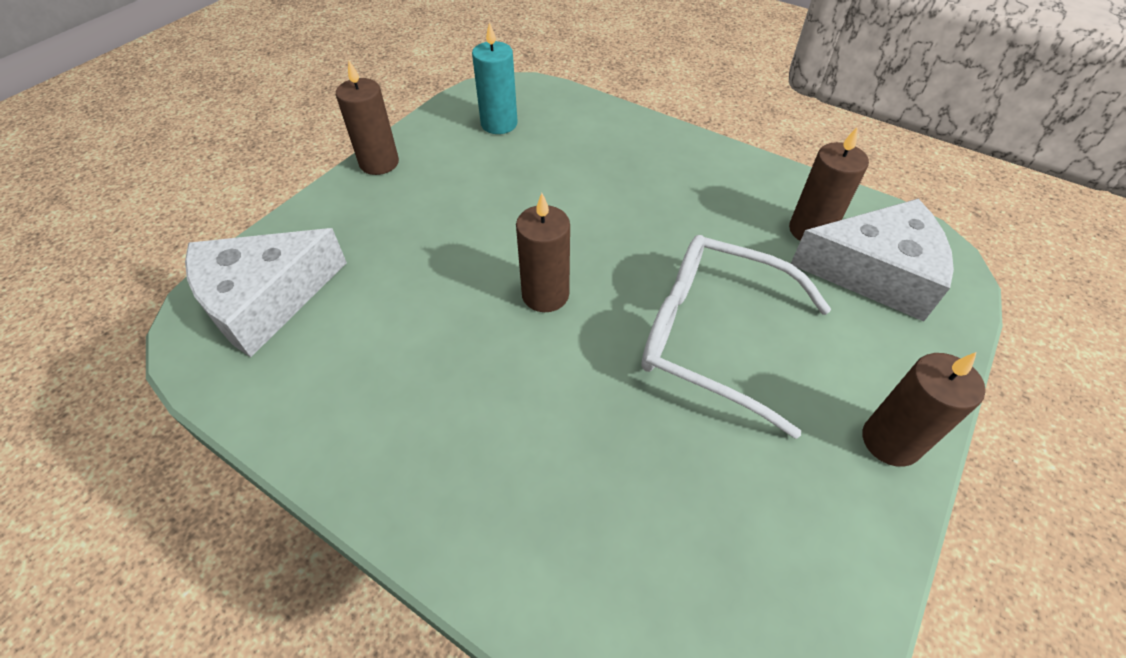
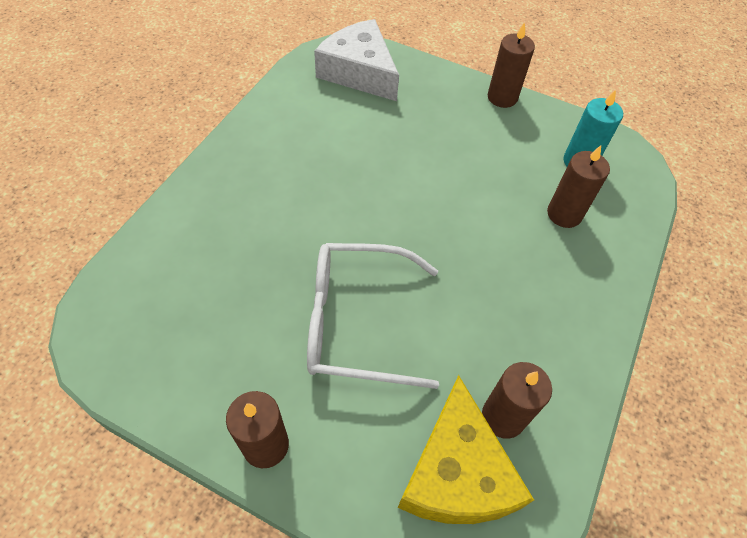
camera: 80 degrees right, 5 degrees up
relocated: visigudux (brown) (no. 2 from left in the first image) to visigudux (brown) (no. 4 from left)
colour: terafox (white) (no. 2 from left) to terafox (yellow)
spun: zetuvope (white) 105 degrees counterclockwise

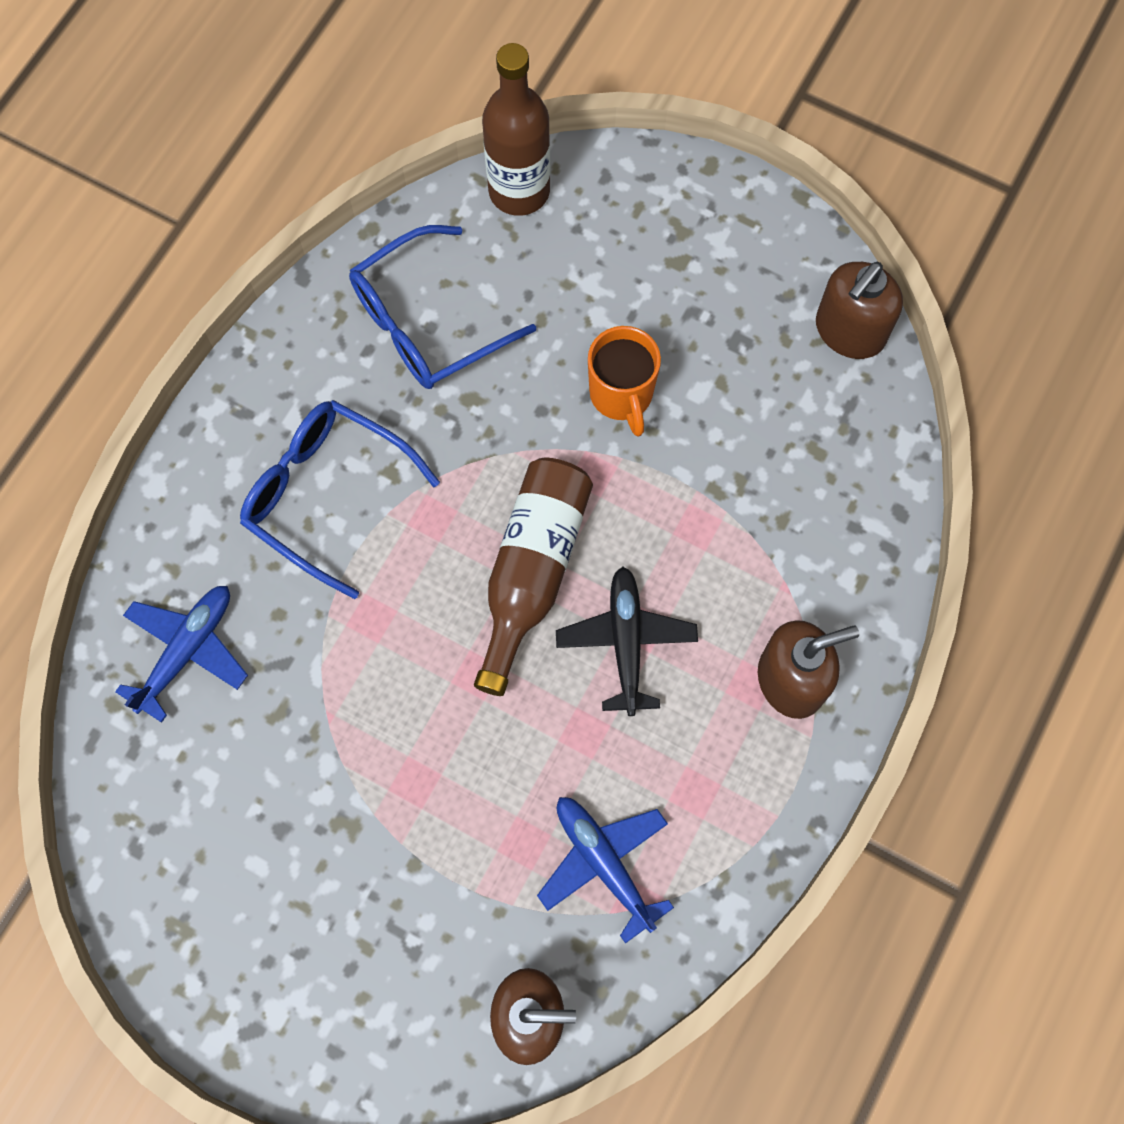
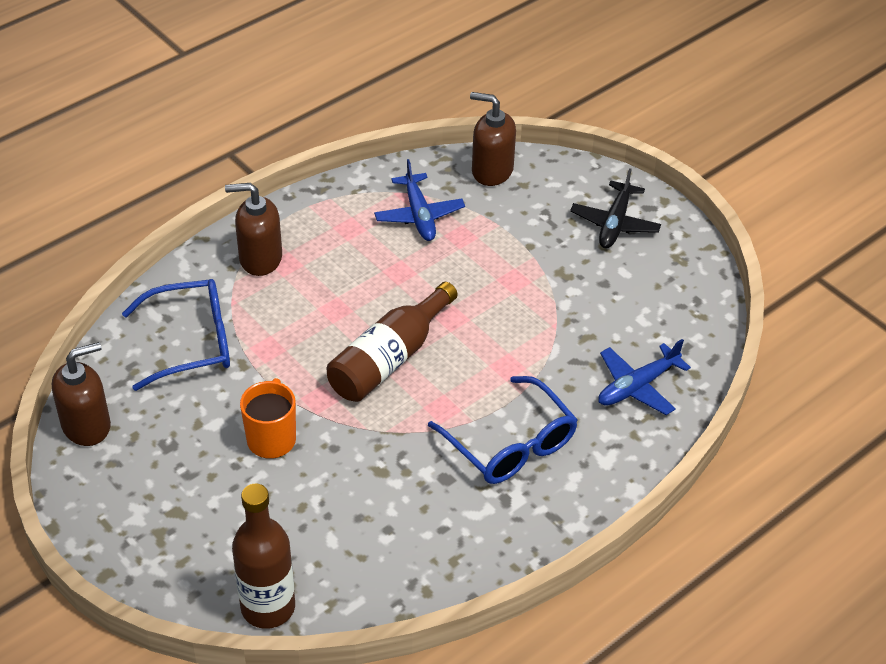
camera: 160 degrees left, 25 degrees down
relocated: zetuvope (blue) (no. 2 from left in the first image) to zetuvope (blue) (no. 1 from left); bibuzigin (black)

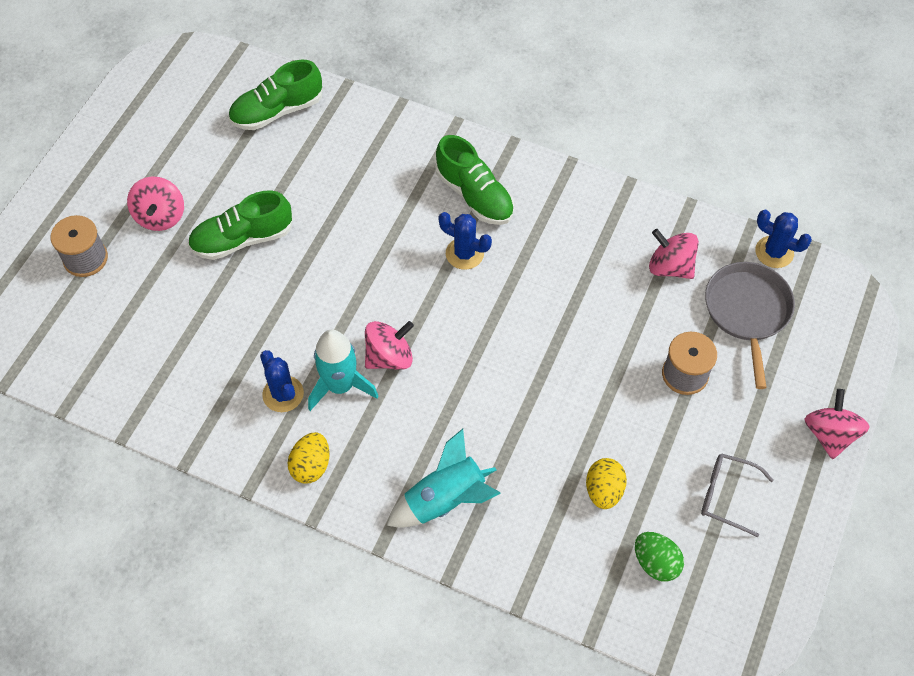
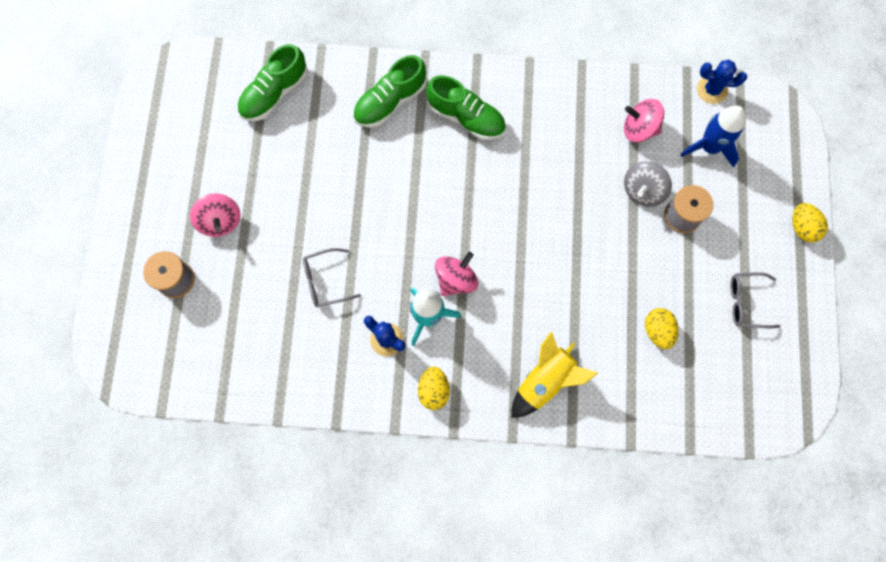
camera: 20 degrees left, 15 degrees up
missing: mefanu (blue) (no. 2 from left); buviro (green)
appeared: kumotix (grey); zetuvope (grey) (no. 1 from left)
relocated: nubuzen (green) (no. 1 from left in the first image) to nubuzen (green) (no. 2 from left)
exchanged: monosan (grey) to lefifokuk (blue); kumotix (pink) (no. 4 from left) to buviro (yellow) (no. 3 from left)
colour: lefifokuk (turquoise) (no. 2 from left) to lefifokuk (yellow)

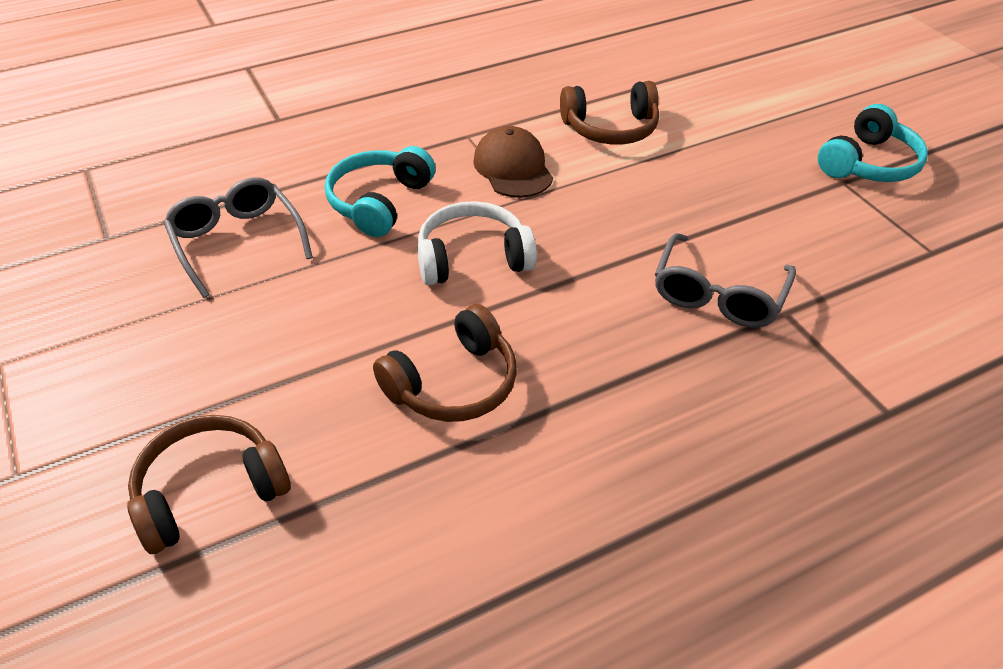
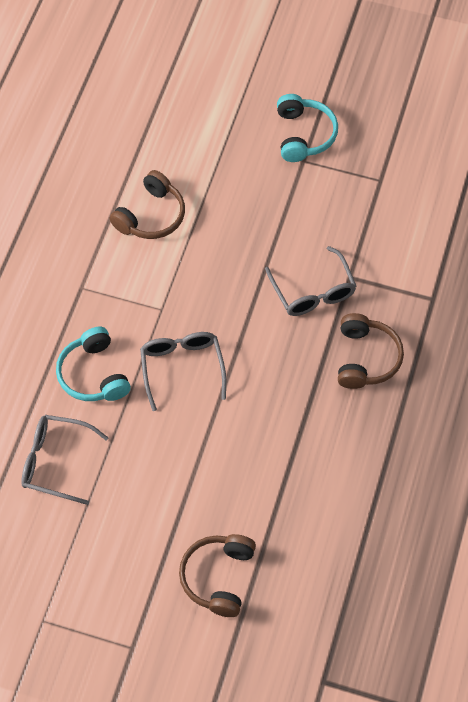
camera: 45 degrees left, 15 degrees up
missing: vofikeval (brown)
relocated: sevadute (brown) (no. 2 from left in the first image) to sevadute (brown) (no. 3 from left)
exchanged: sevadute (white) to zetuvope (grey) (no. 2 from left)

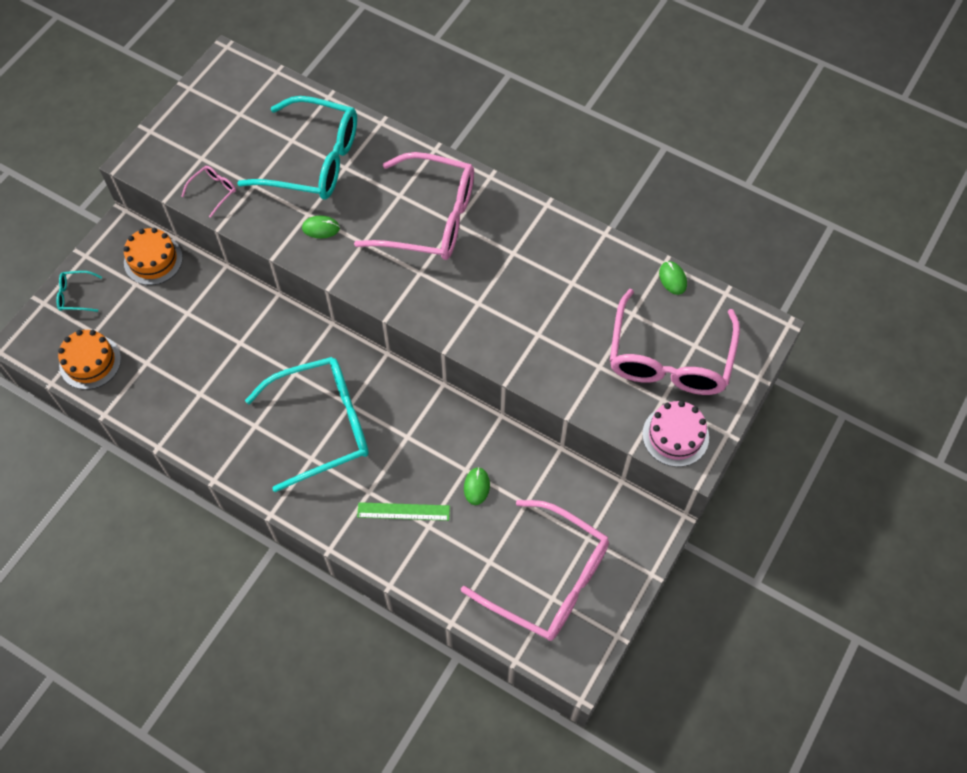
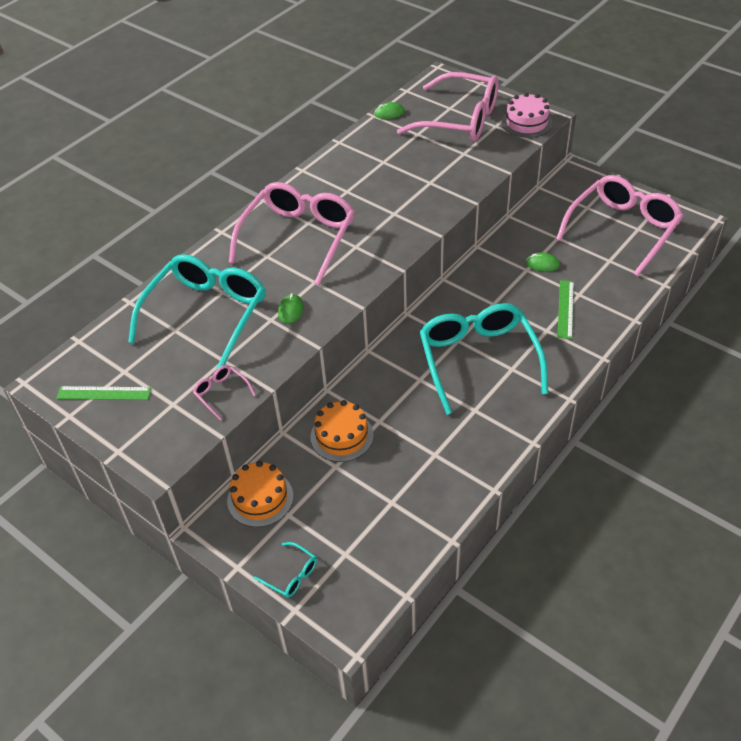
camera: 80 degrees left, 15 degrees down
appeared: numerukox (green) (no. 1 from left)
relocated: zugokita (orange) (no. 1 from left in the first image) to zugokita (orange) (no. 2 from left)
spun: zetuvope (turquoise) (no. 1 from left in the first image) 60 degrees counterclockwise

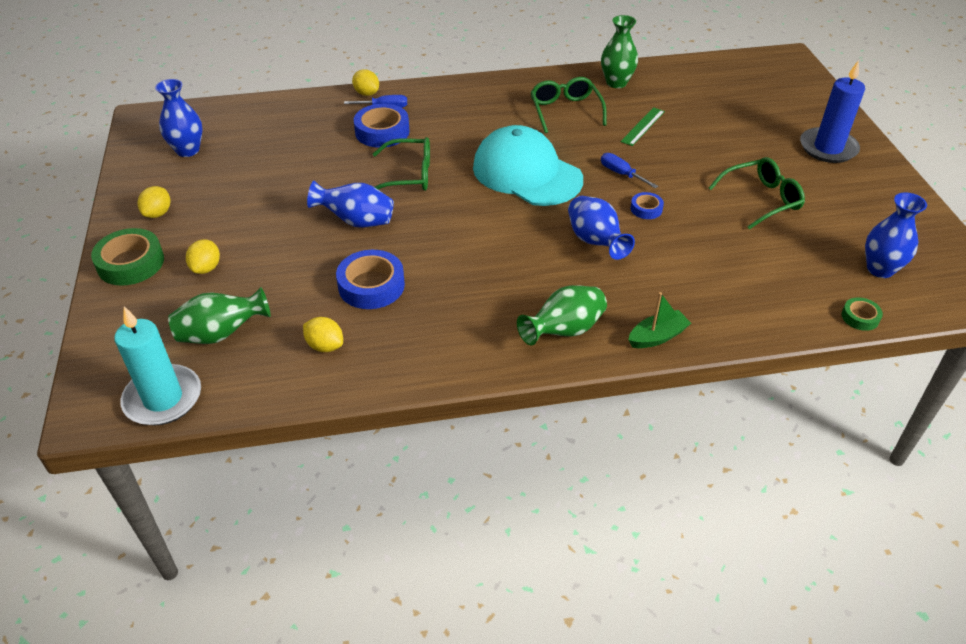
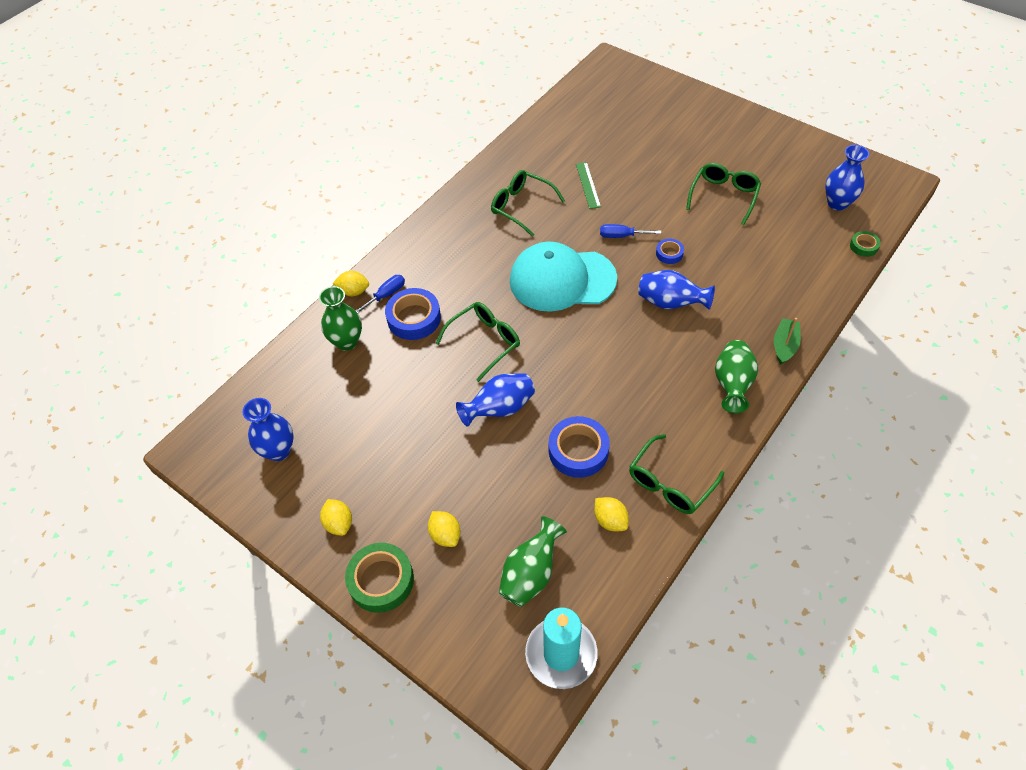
camera: 40 degrees left, 10 degrees up
missing: visigudux (blue)
appeared: zetuvope (green) (no. 3 from left)
relocated: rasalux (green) (no. 3 from left in the first image) to rasalux (green) (no. 1 from left)
spun: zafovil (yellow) (no. 3 from left in the first image) 60 degrees clockwise

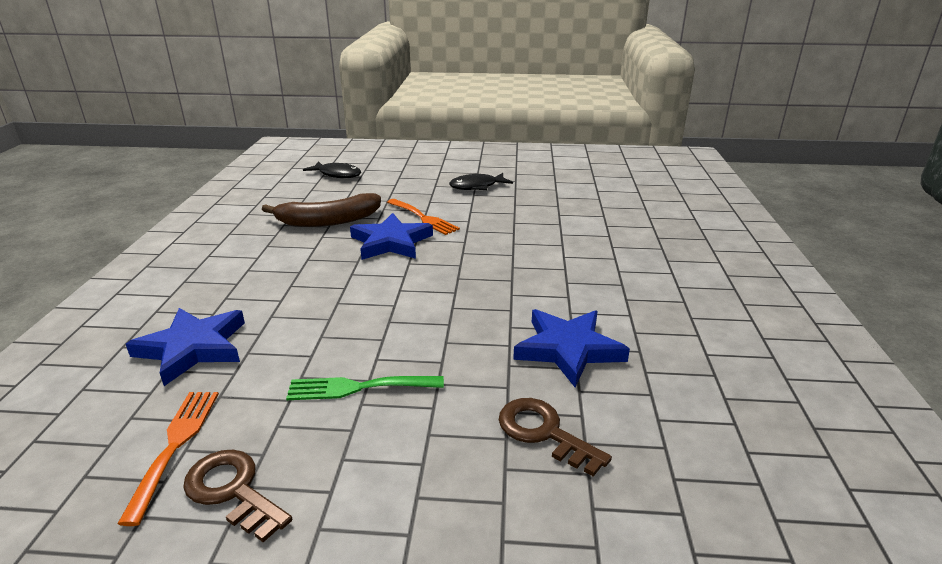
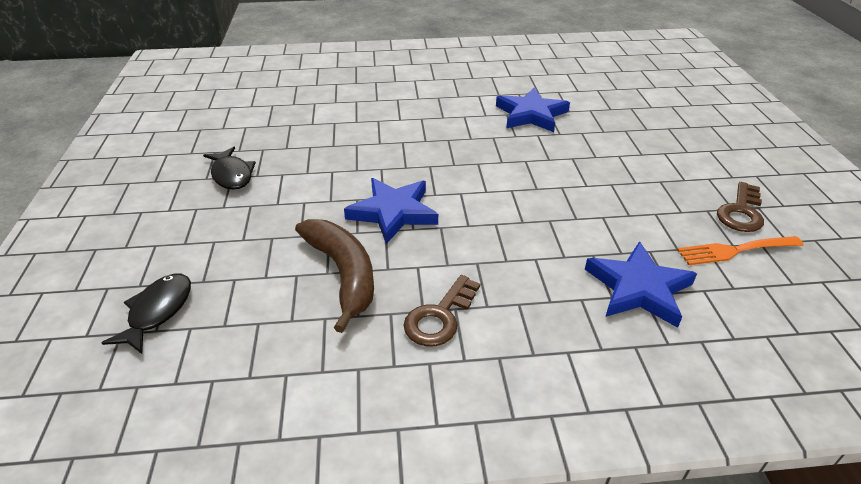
camera: 100 degrees left, 10 degrees up
missing: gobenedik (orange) (no. 2 from left); gobenedik (green)
relocated: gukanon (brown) (no. 2 from left in the first image) to gukanon (brown) (no. 1 from left)

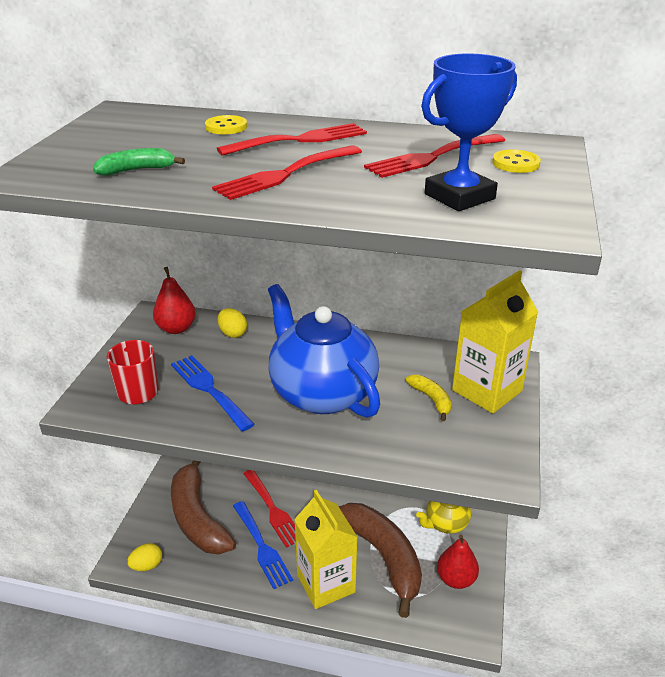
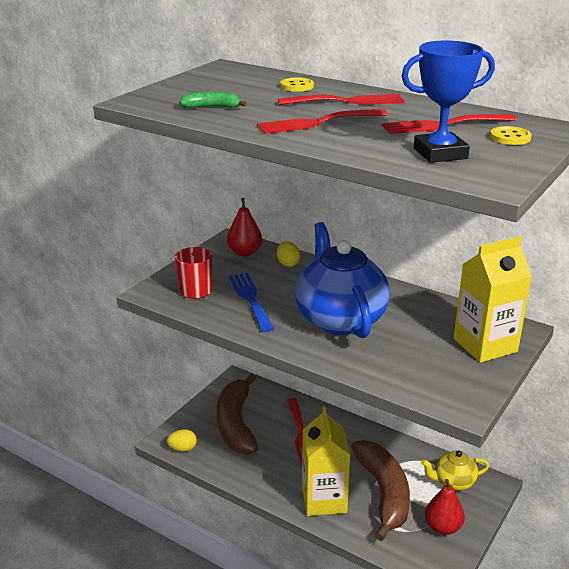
camera: 20 degrees right, 5 degrees down
missing: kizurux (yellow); gobenedik (blue) (no. 2 from left)

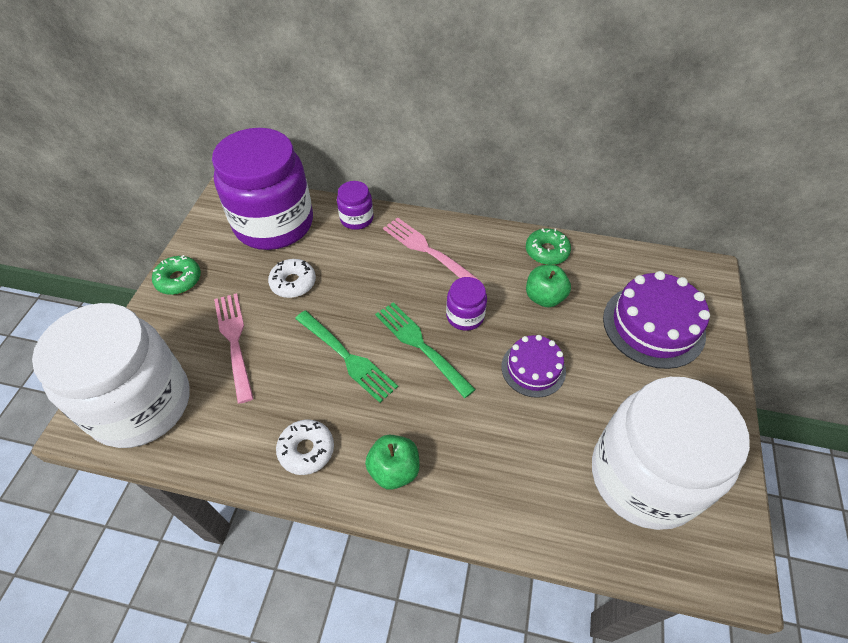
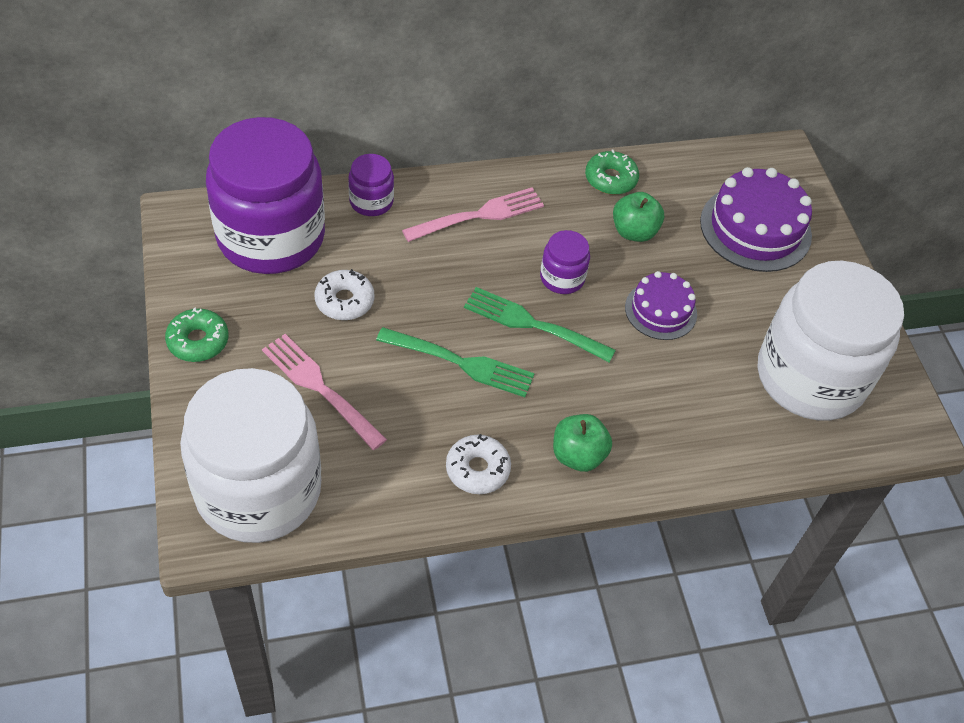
camera: 30 degrees left, 0 degrees up
spun: gobenedik (pink) (no. 2 from left) 135 degrees clockwise

